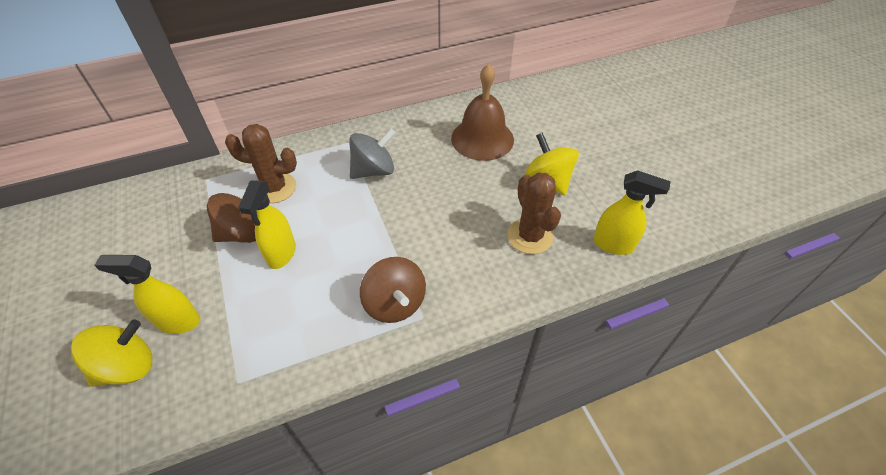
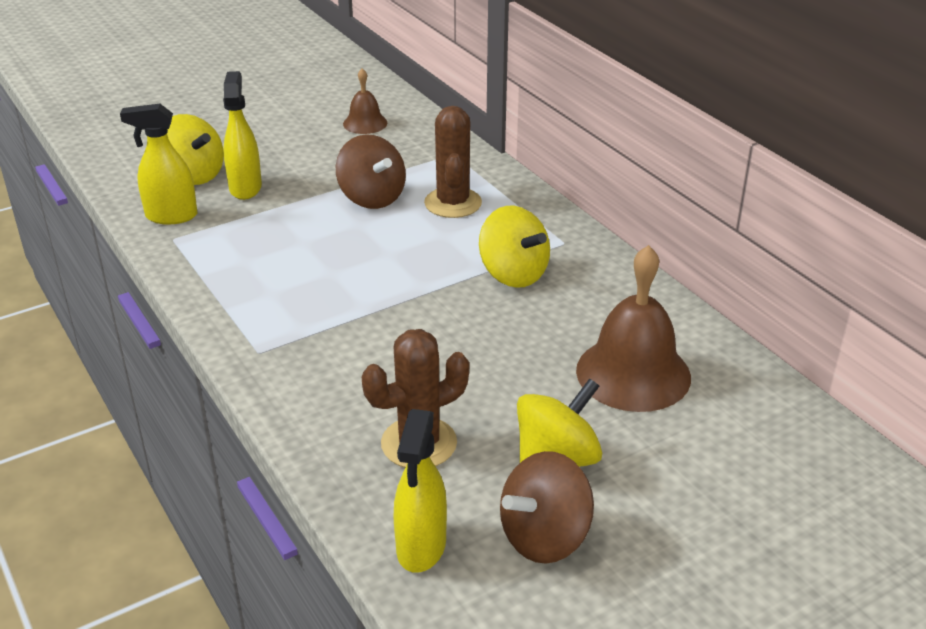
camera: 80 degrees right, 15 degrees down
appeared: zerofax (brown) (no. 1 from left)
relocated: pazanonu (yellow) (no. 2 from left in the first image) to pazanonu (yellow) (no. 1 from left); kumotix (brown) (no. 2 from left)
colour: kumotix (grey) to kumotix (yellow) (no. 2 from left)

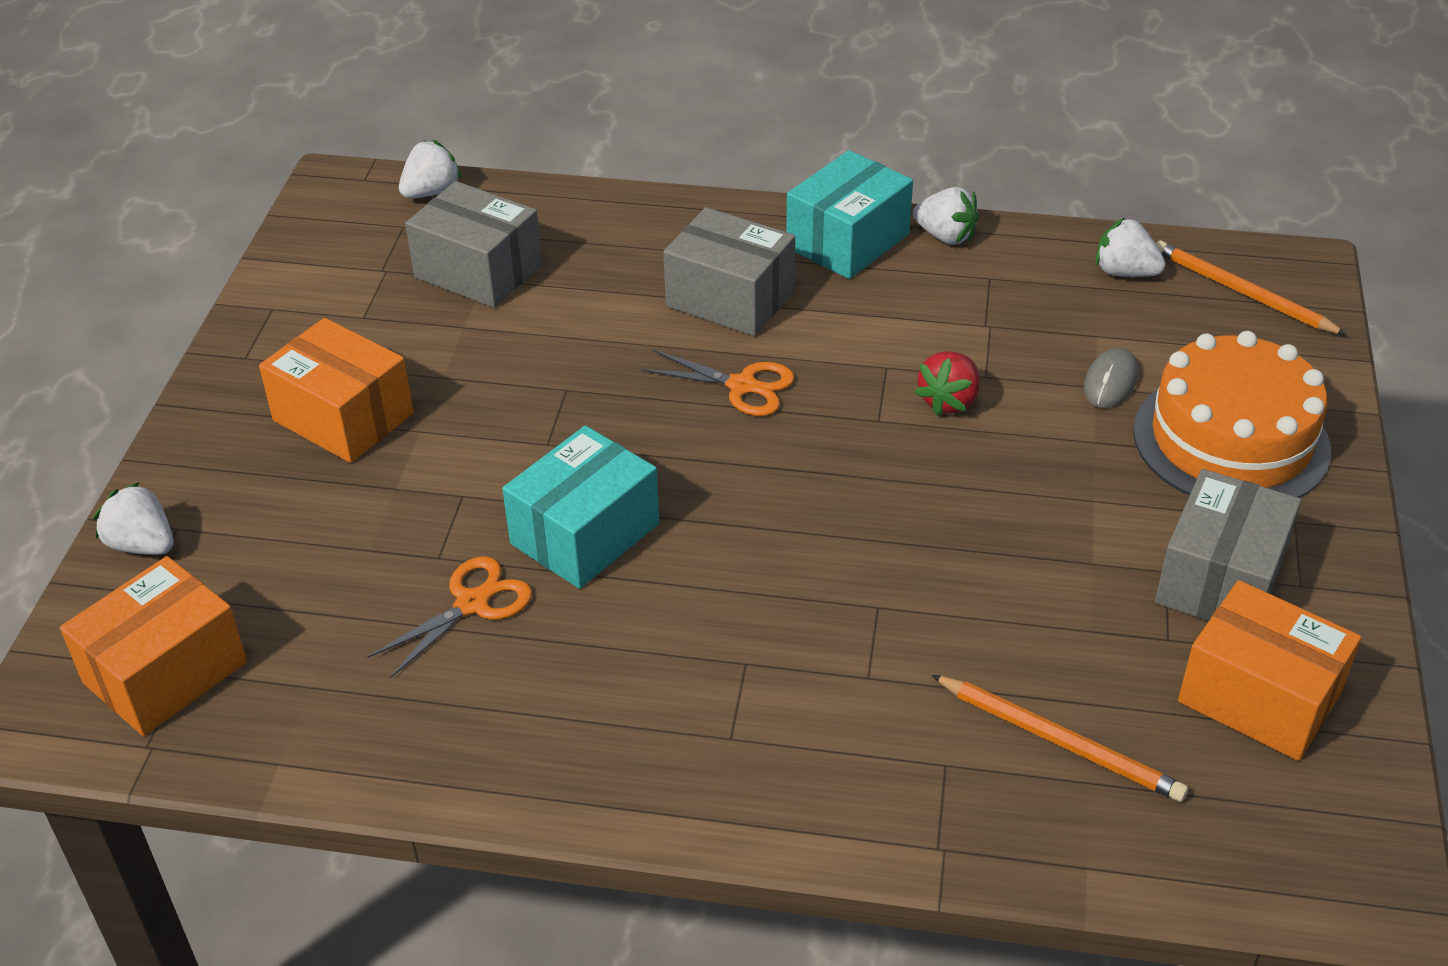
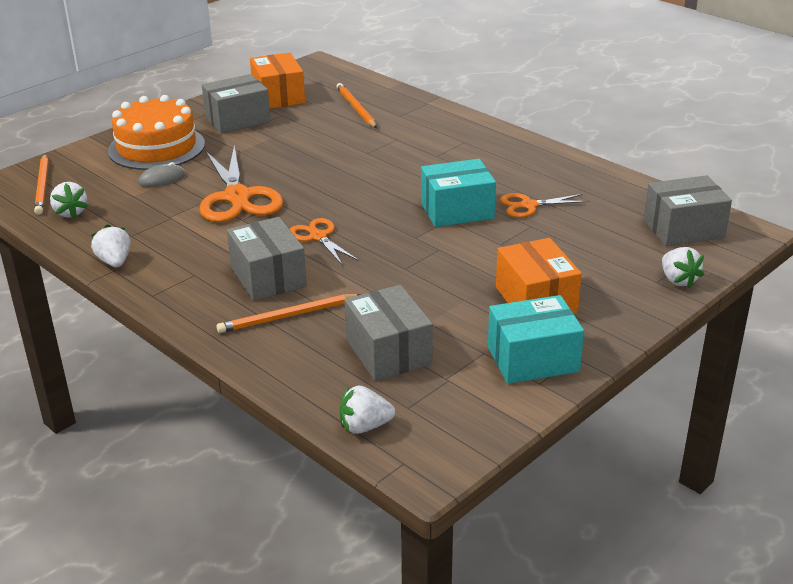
camera: 145 degrees left, 10 degrees down
appeared: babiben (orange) (no. 2 from left)
relocated: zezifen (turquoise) (no. 2 from left)
exchanged: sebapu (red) to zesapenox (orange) (no. 1 from left)
colour: zezifen (orange) (no. 1 from left) to zezifen (grey) (no. 4 from left)

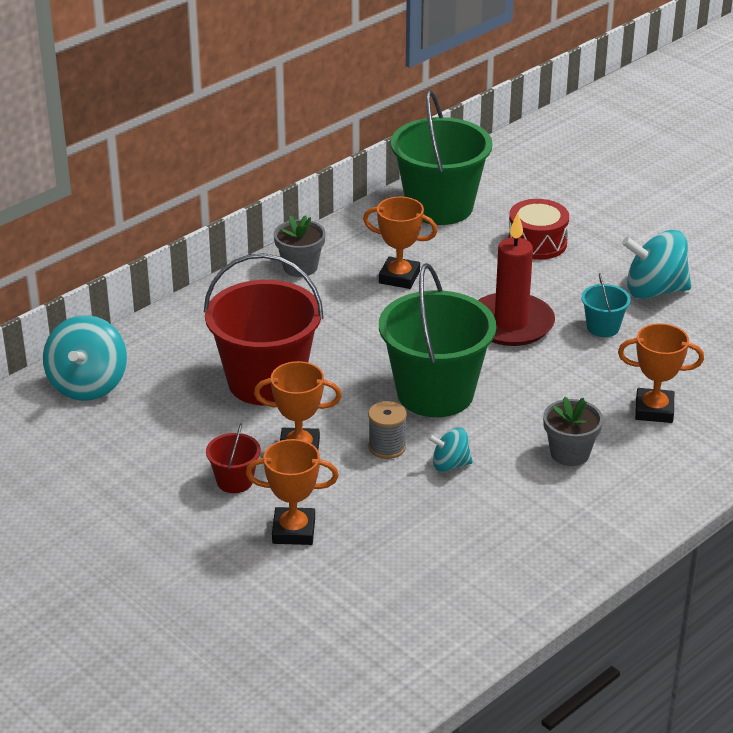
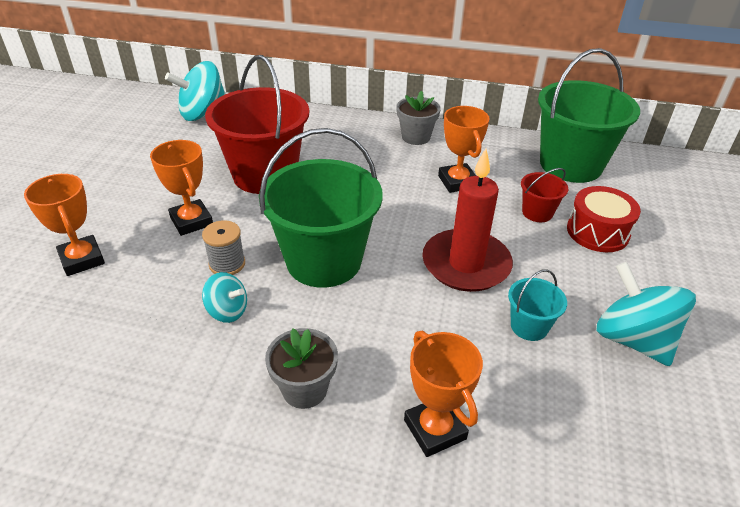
camera: 55 degrees right, 5 degrees up
relocated: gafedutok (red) (no. 1 from left in the first image) to gafedutok (red) (no. 2 from left)
spun: kumotix (turquoise) (no. 2 from left) 150 degrees clockwise

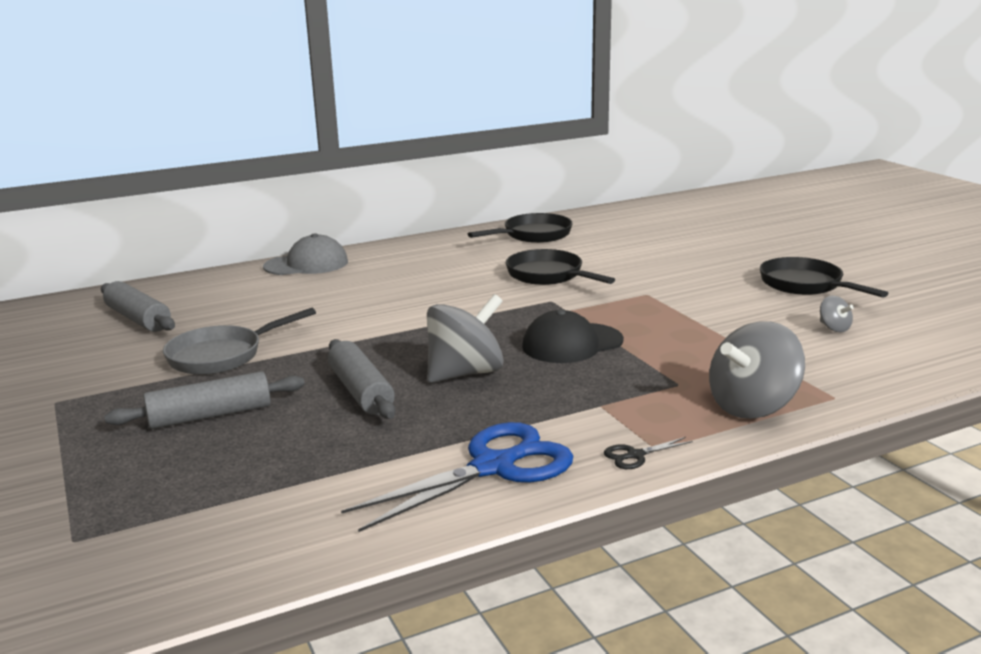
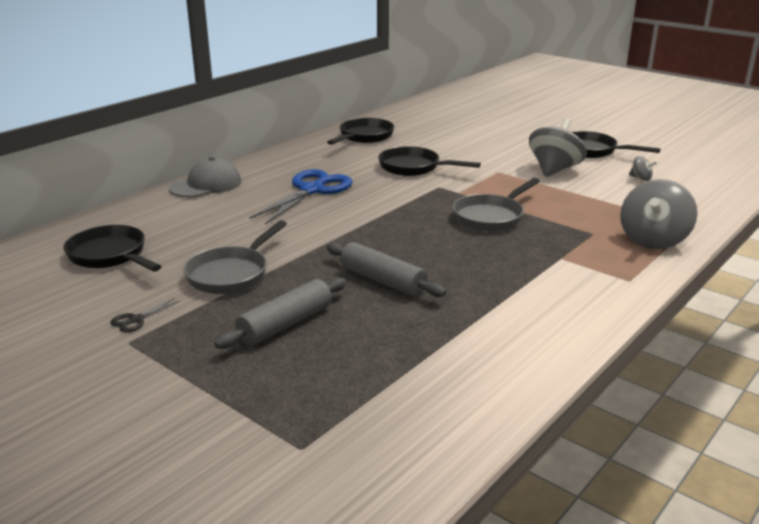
camera: 25 degrees left, 5 degrees up
relocated: kumotix (grey) (no. 1 from left); zesapenox (blue); zesapenox (black)
exchanged: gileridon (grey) (no. 1 from left) to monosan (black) (no. 1 from left); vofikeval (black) to monosan (grey) (no. 2 from left)

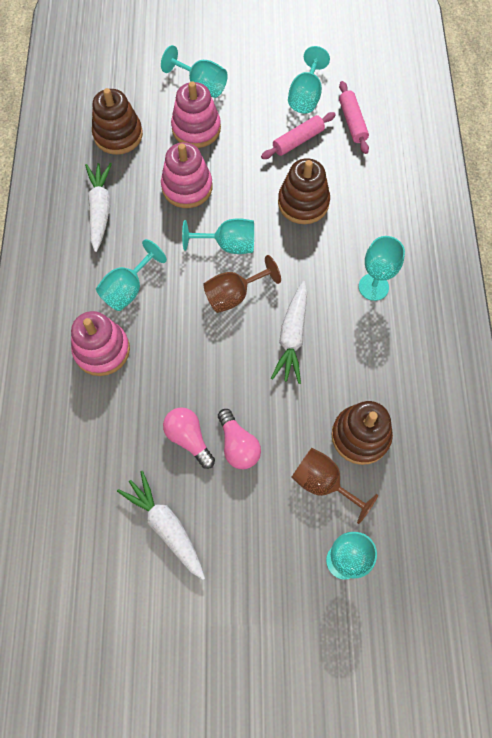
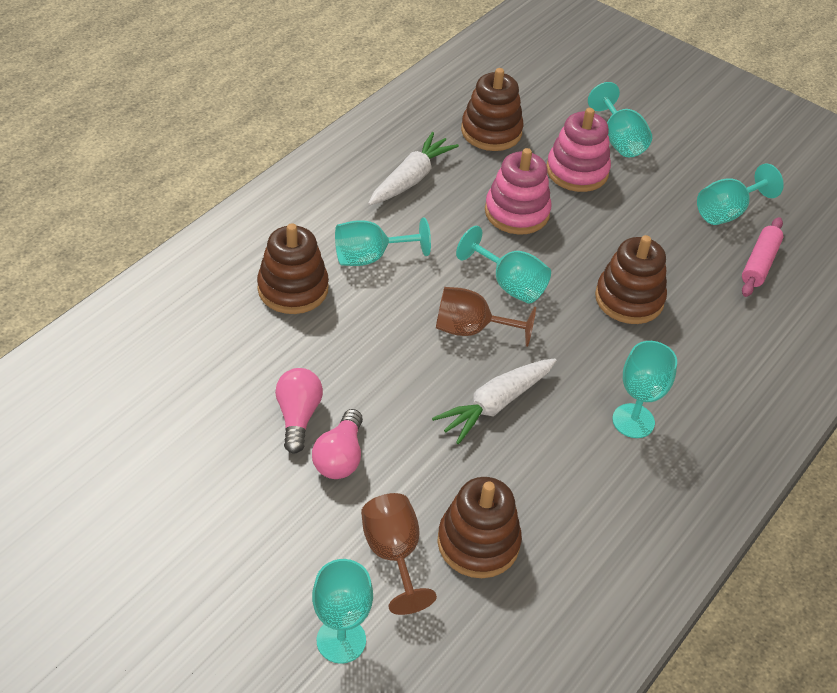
camera: 35 degrees right, 20 degrees down
missing: gileridon (pink) (no. 1 from left); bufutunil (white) (no. 2 from left)
colour: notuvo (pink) (no. 1 from left) to notuvo (brown) (no. 1 from left)

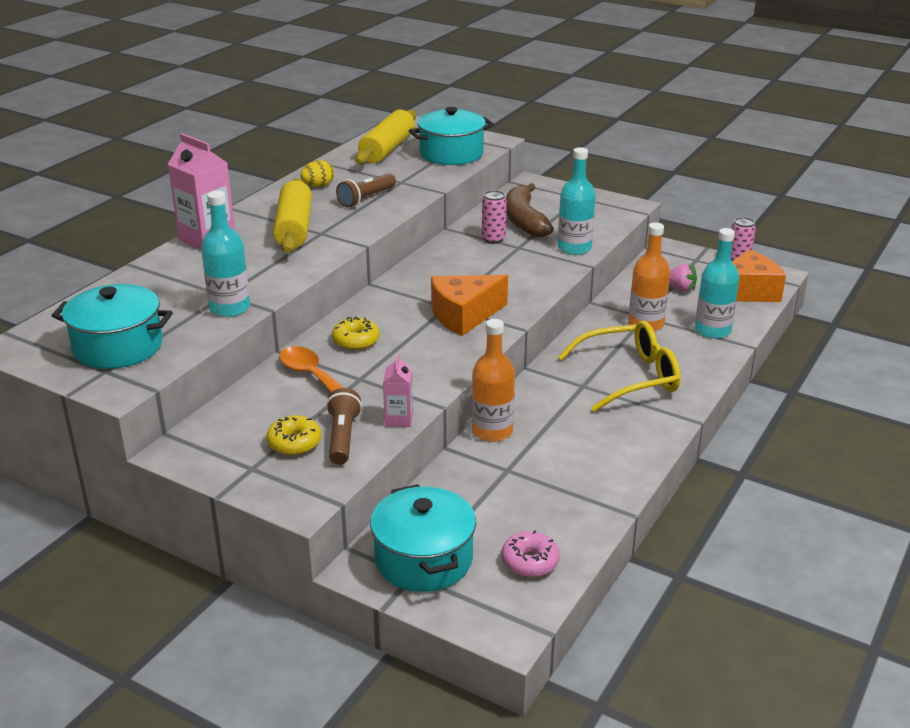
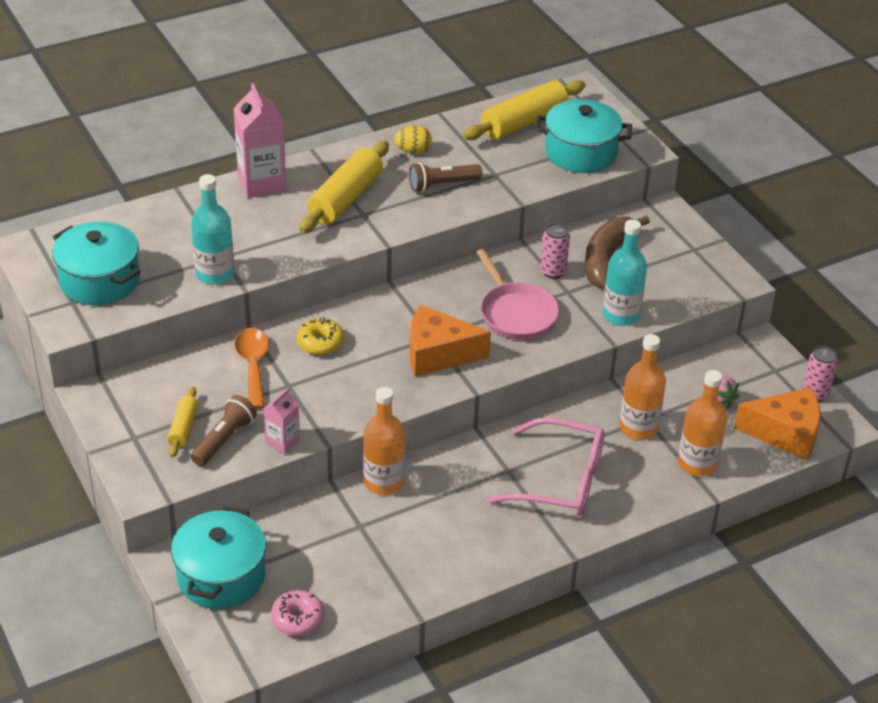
camera: 30 degrees right, 10 degrees up
appeared: monosan (pink)
exchanged: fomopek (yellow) (no. 1 from left) to gileridon (yellow) (no. 1 from left)
colour: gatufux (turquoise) (no. 3 from left) to gatufux (orange) (no. 3 from left); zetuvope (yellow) to zetuvope (pink)

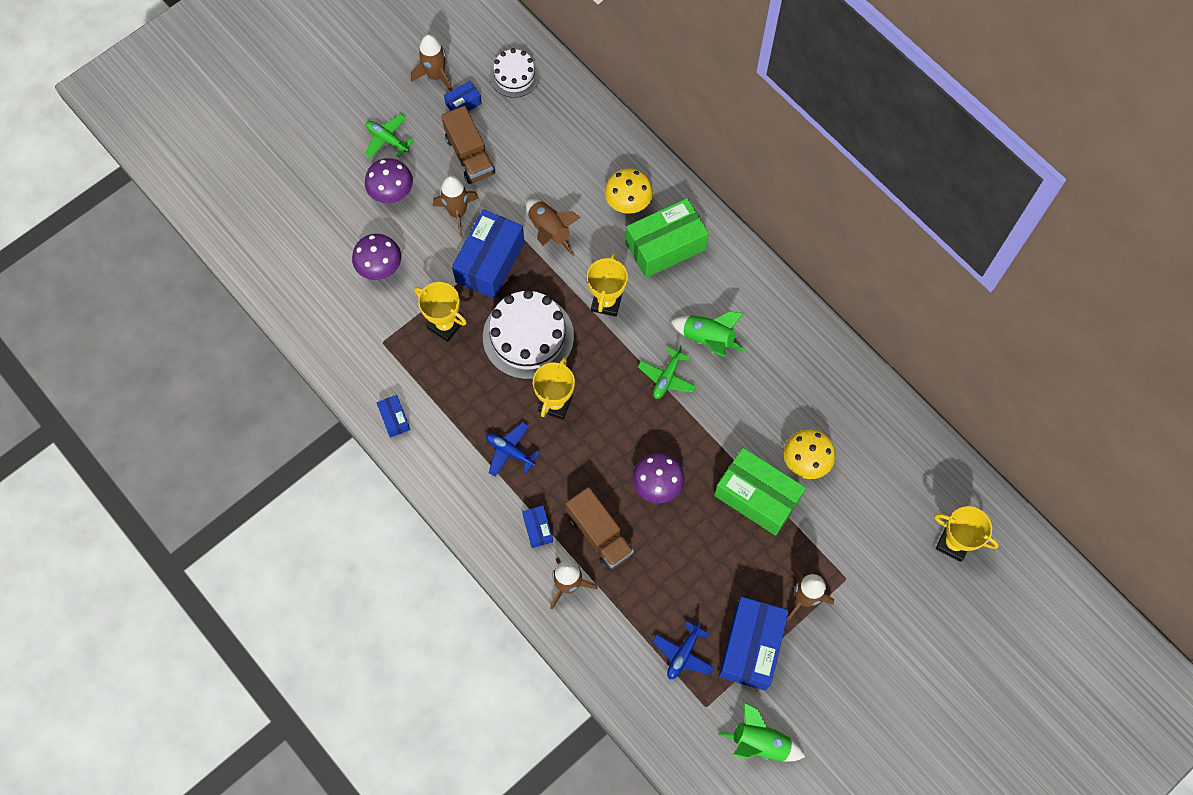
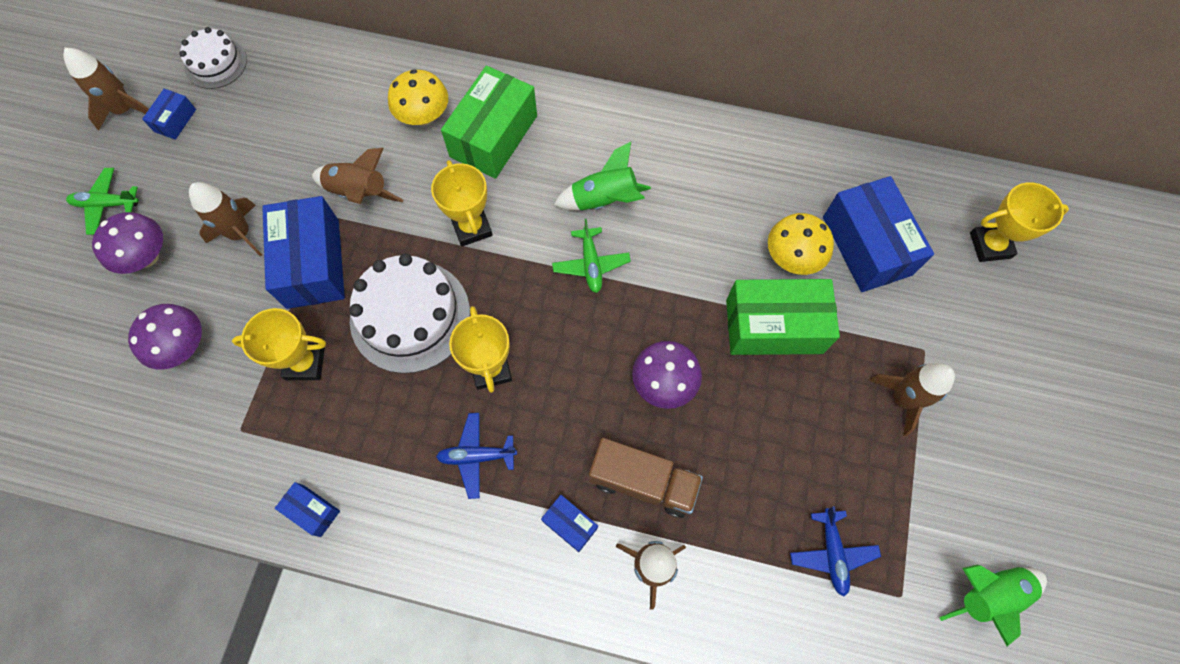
camera: 35 degrees left, 0 degrees up
missing: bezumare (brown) (no. 1 from left)
relocated: zezifen (blue) (no. 5 from left)

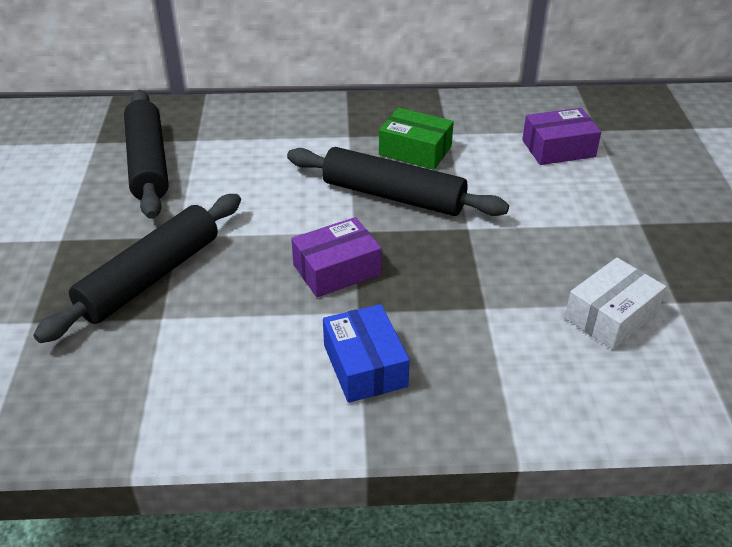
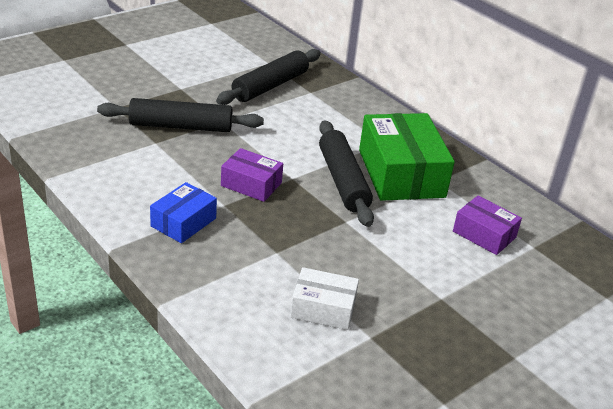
camera: 50 degrees right, 5 degrees down
size: zezifen (green) x1.85

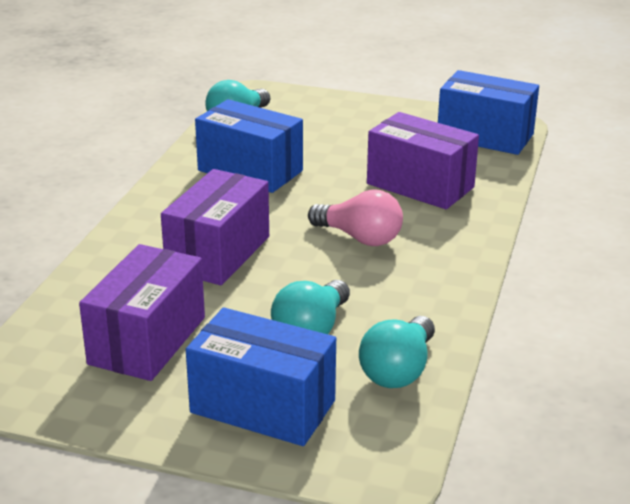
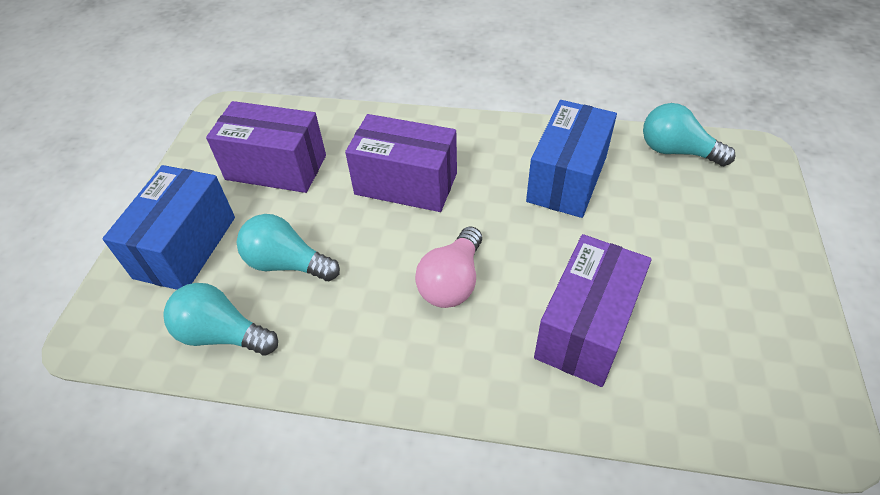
camera: 85 degrees right, 20 degrees up
missing: zezifen (blue) (no. 3 from left)

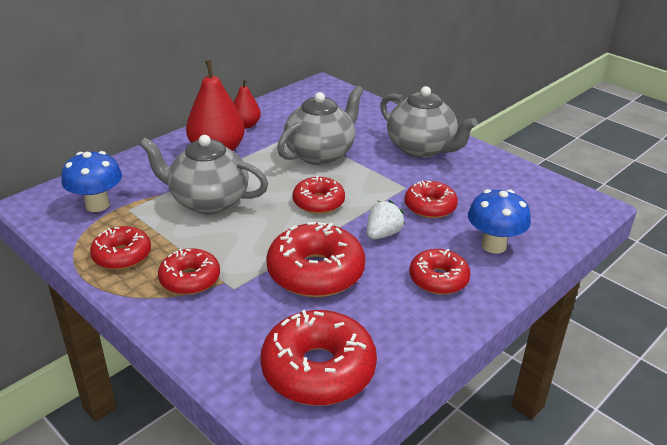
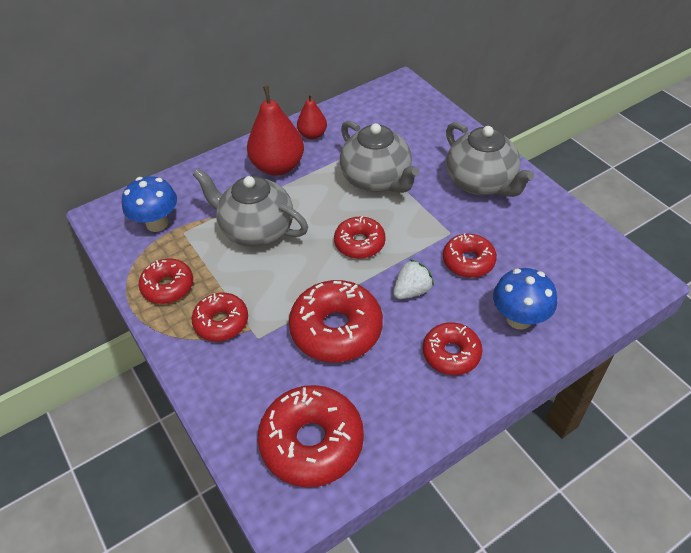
camera: 15 degrees right, 15 degrees up
spun: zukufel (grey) (no. 2 from left) 90 degrees clockwise

